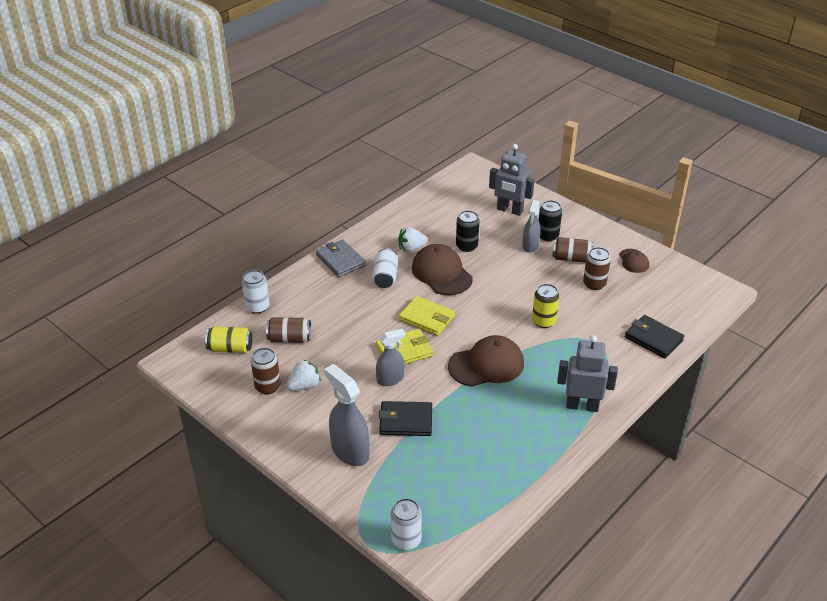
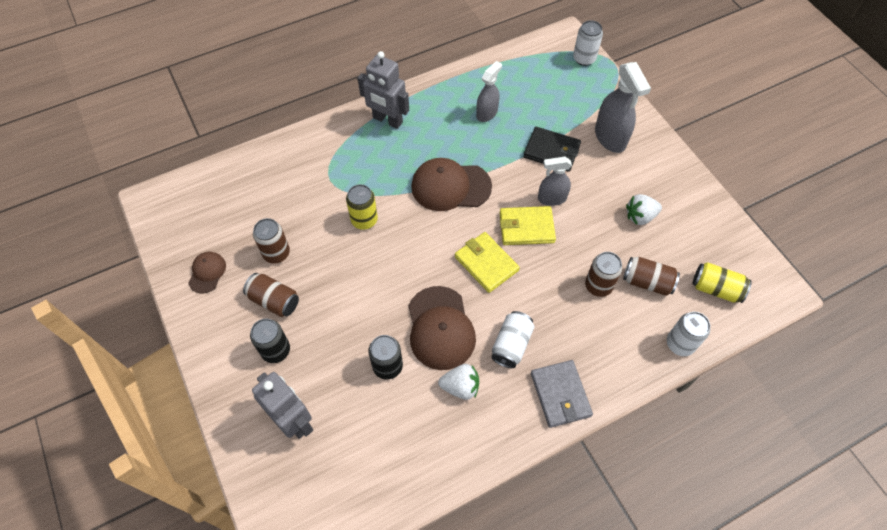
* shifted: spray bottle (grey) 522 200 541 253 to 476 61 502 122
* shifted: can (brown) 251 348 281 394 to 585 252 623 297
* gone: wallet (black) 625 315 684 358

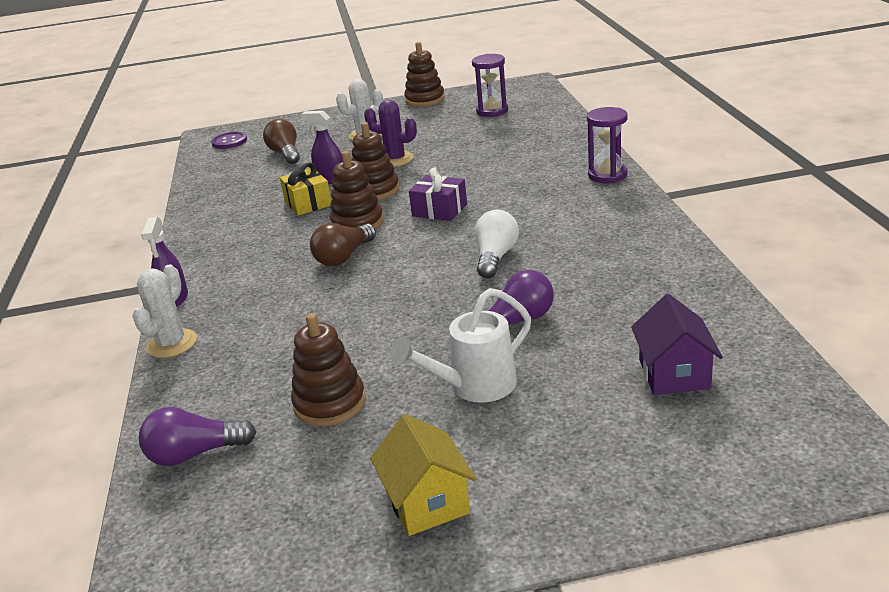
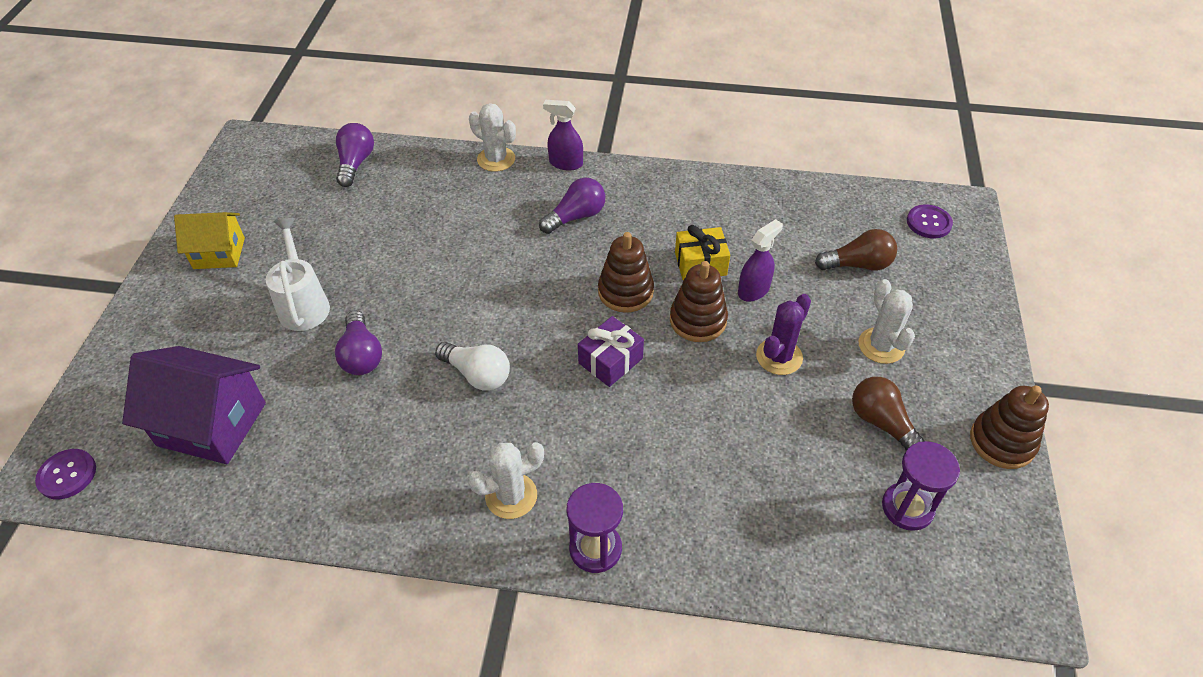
* new: button (purple) 35 449 96 499
* scaled: house (purple) 631 294 723 395 = 122 346 266 464 x1.58
* new: cactus (white) 468 443 544 519
* new: light bulb (purple) 539 178 605 234
* shifted: light bulb (brown) 310 223 376 266 to 852 377 924 450
* gone: stacking toy (brown) 291 313 366 426

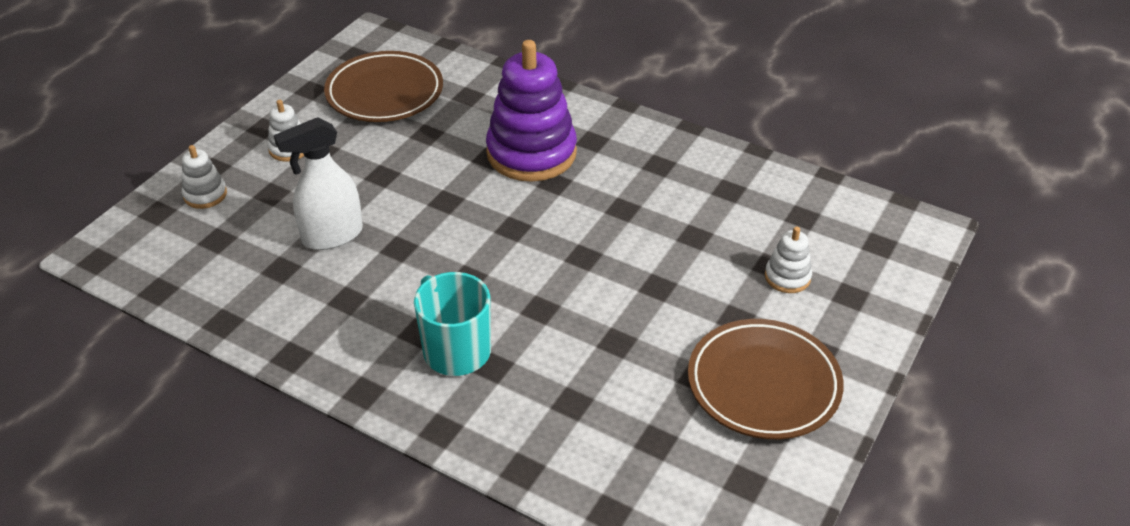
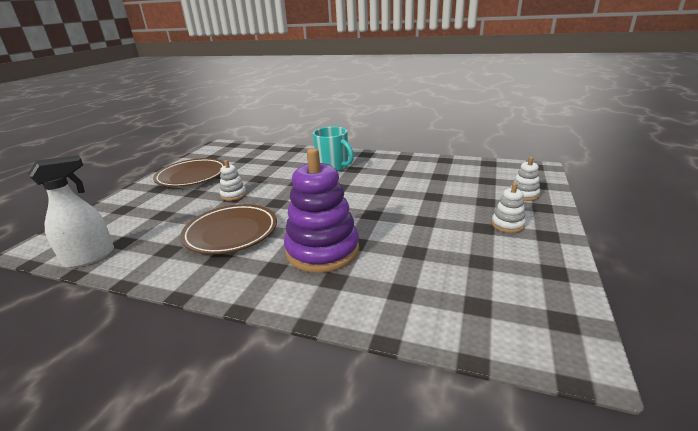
* shifted: spray bottle (white) 274 117 363 250 to 28 155 114 268
* shifted: plate (brown) 324 51 443 122 to 180 204 277 254
* shifted: stacking toy (white) 765 227 812 293 to 220 160 246 201

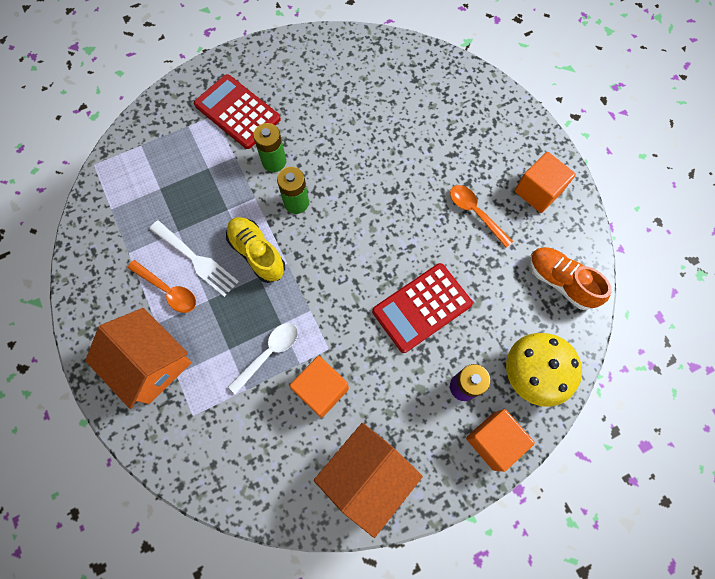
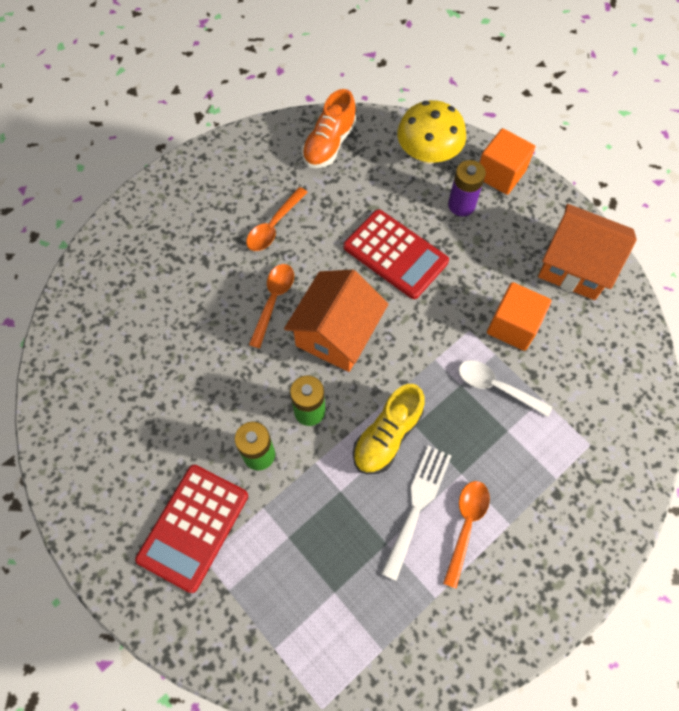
* new: spoon (orange) 249 264 294 348
* shifted: house (orange) 85 308 192 409 to 284 269 388 372
* gone: cube (orange) 515 152 576 213

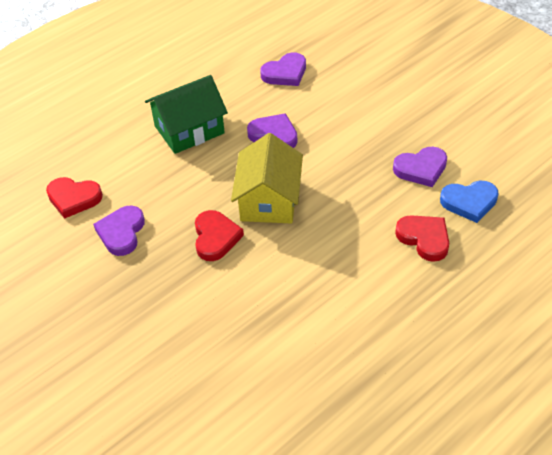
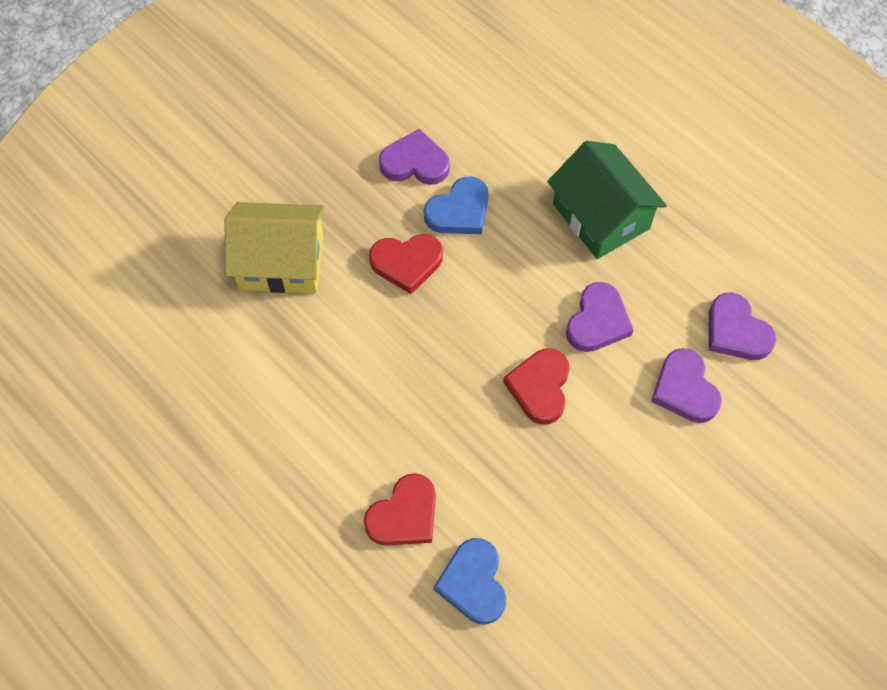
* shifted: house (yellow) 231 133 303 224 to 224 202 325 293
* new: heart (blue) 424 176 488 234
* shifted: heart (red) 46 177 103 219 to 503 348 570 424
* shifted: heart (purple) 393 147 447 187 to 651 348 722 423

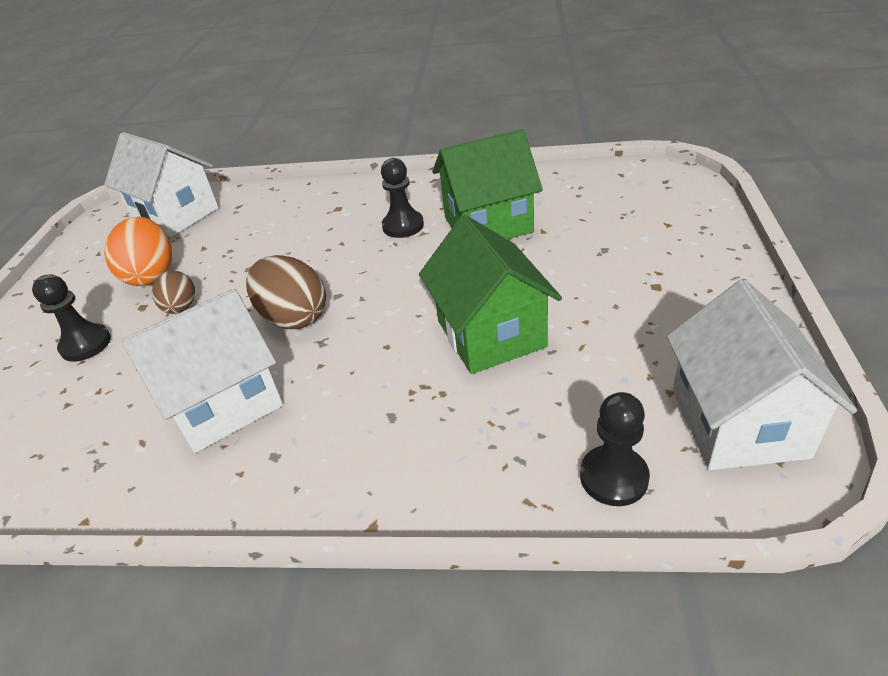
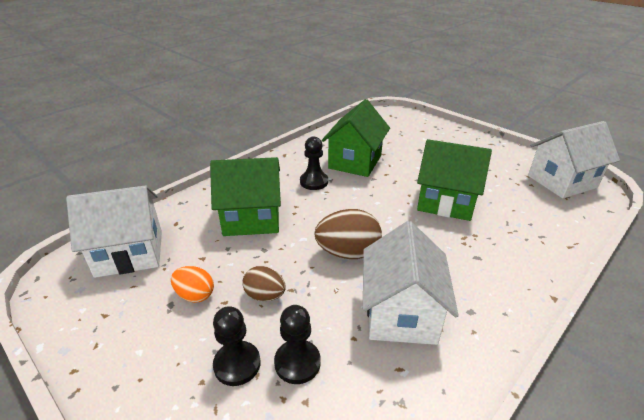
* scaled: egg (orange) 104 217 172 286 = 171 266 214 303 x0.61
* new: house (green) 210 157 281 236
* shifted: pawn (black) 580 392 650 506 to 274 305 321 384
* rotated: house (white) 667 280 857 470 = 528 121 620 199 60 degrees counterclockwise

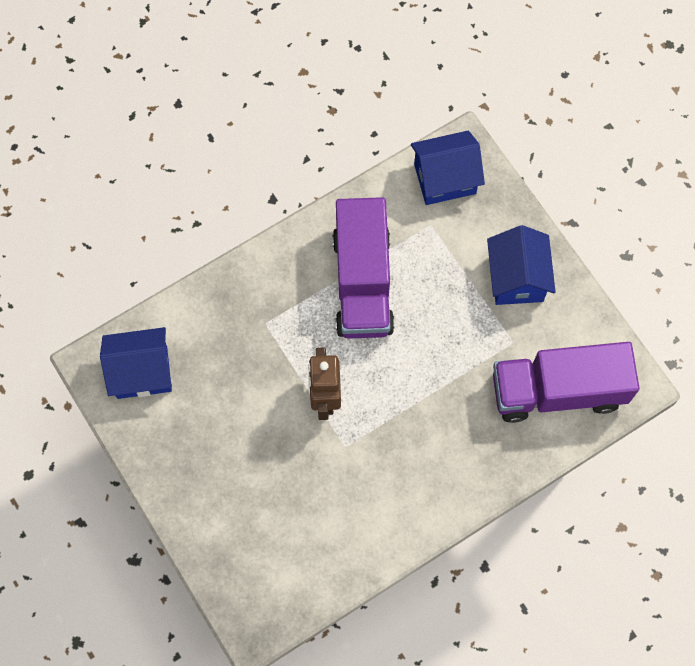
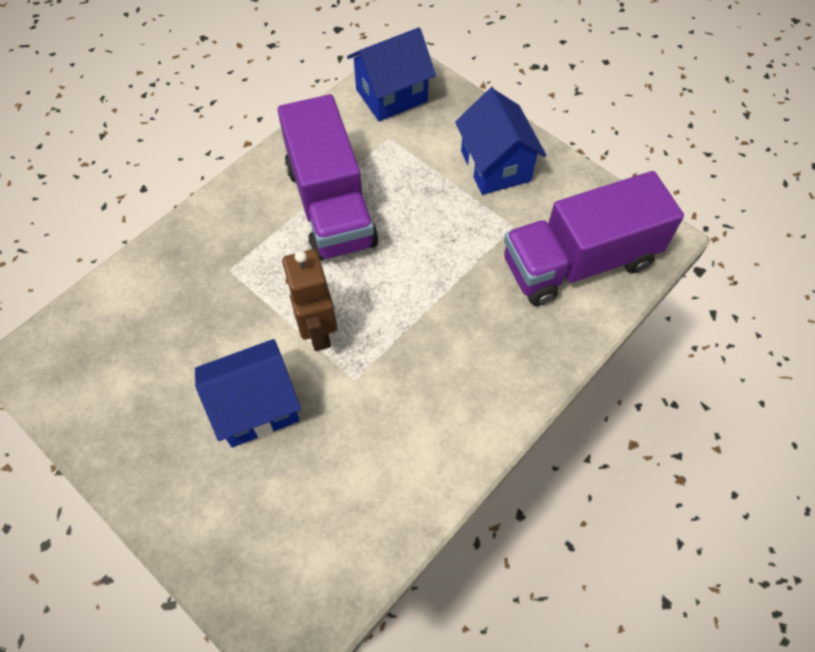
* shifted: house (blue) 100 327 172 399 to 195 339 301 447

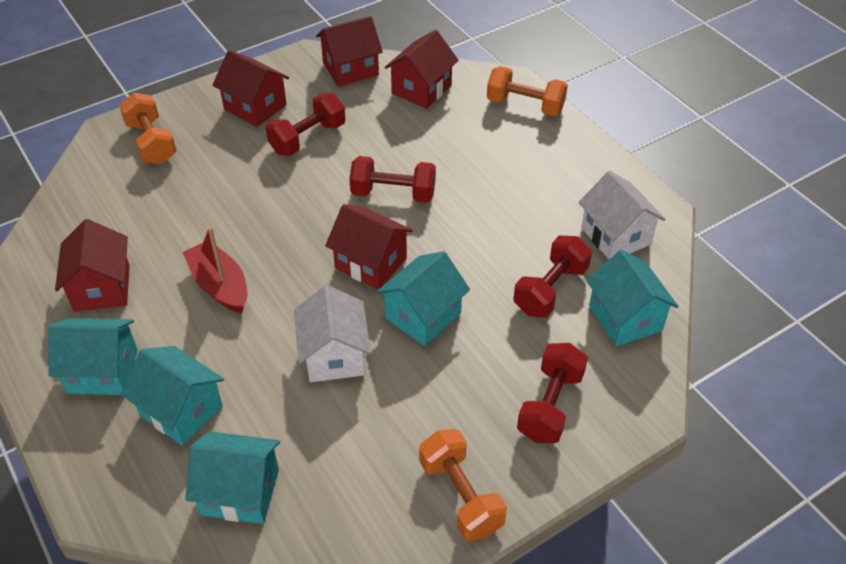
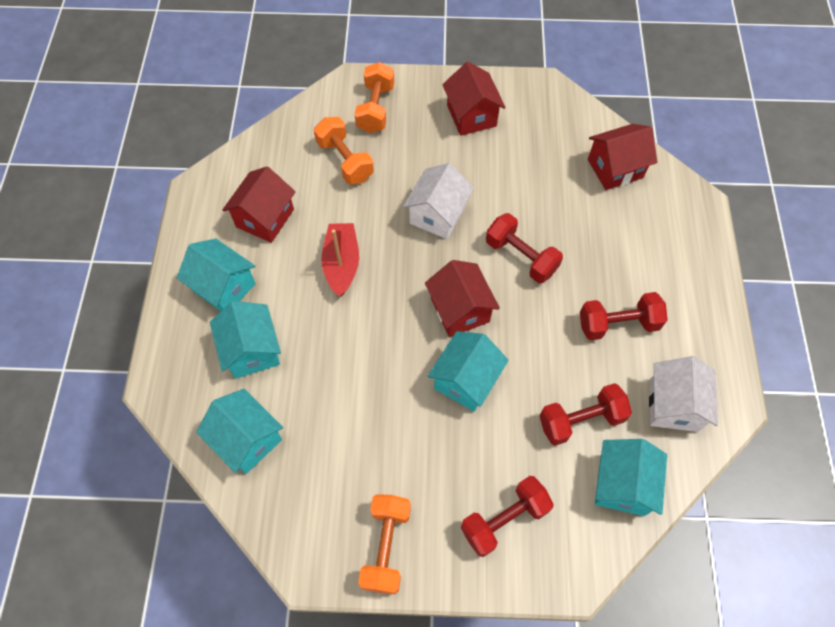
* shifted: dumbbell (orange) 487 66 568 116 to 314 117 374 184
* shifted: house (white) 294 285 371 382 to 403 163 474 239
* rotated: house (turquoise) 376 251 470 346 = 428 331 509 412 45 degrees counterclockwise
* shifted: dumbbell (red) 266 93 346 156 to 580 292 668 340
* gone: house (red) 316 16 383 87

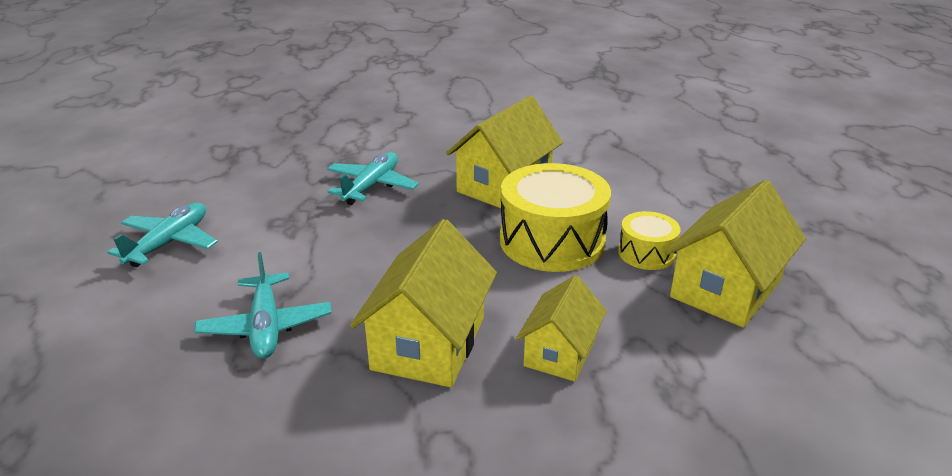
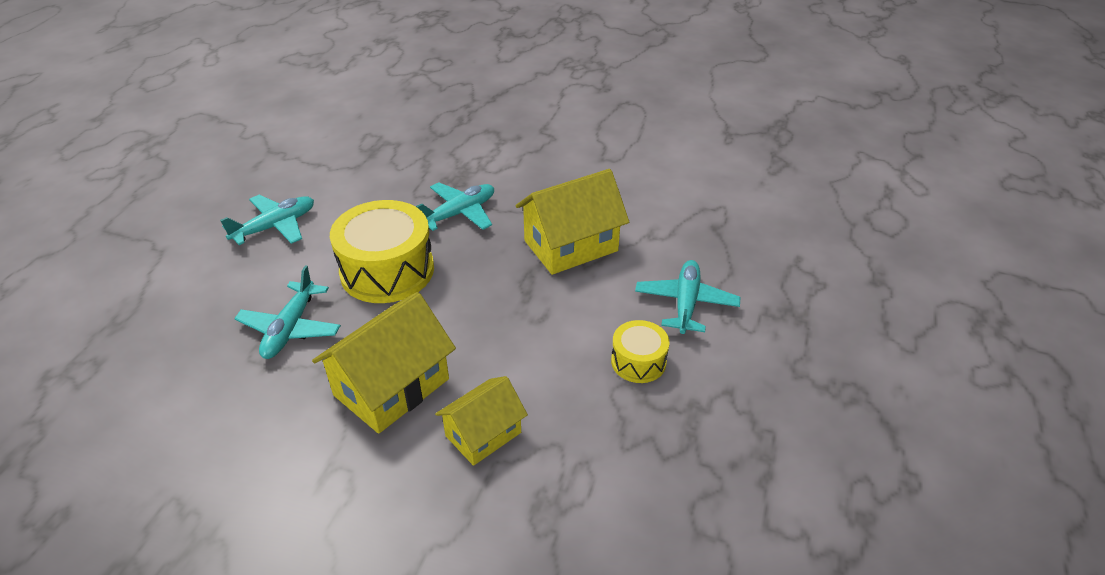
* shifted: drum (yellow) 500 163 611 272 to 330 200 434 303
* new: plane (turquoise) 635 260 740 334
* gone: house (yellow) 665 180 806 328

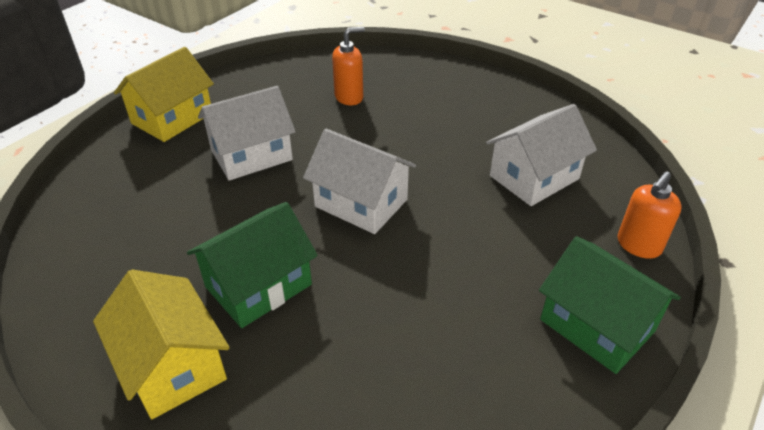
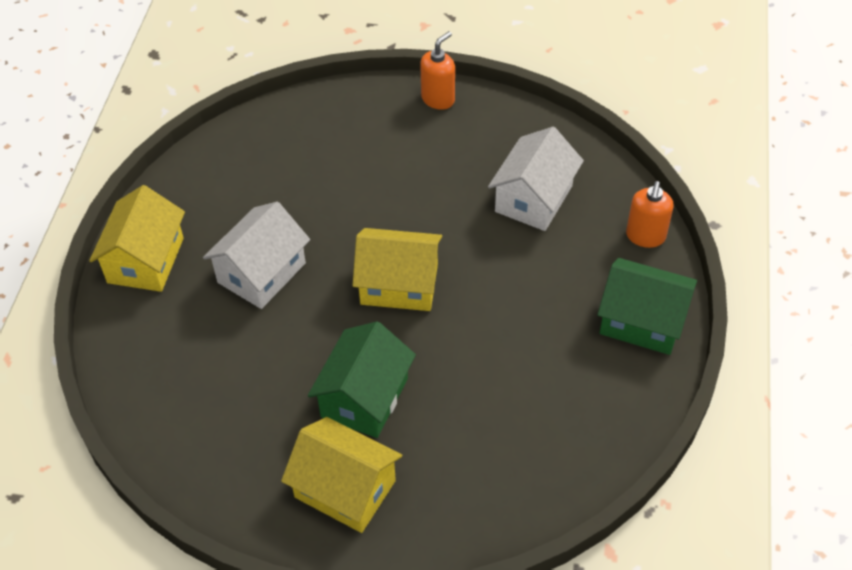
* repainted: house (white) 303 129 416 234 to house (yellow) 352 228 442 311
* shifted: soap dispenser (orange) 332 27 365 105 to 420 31 455 110

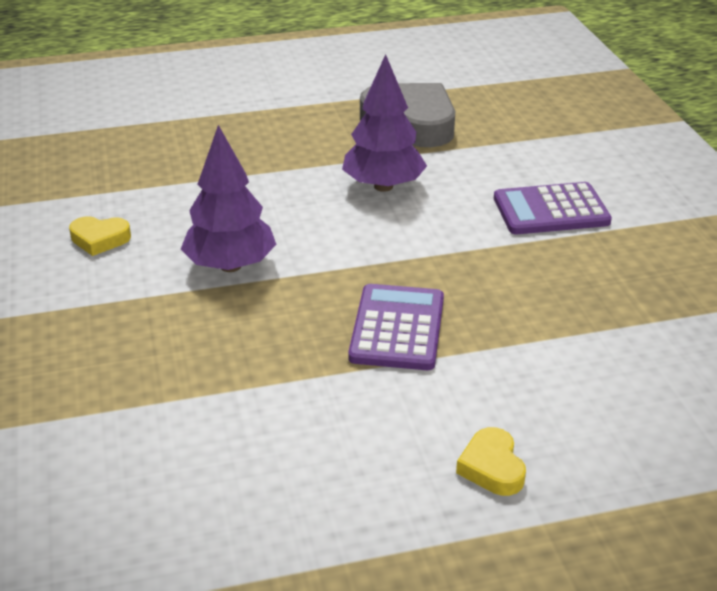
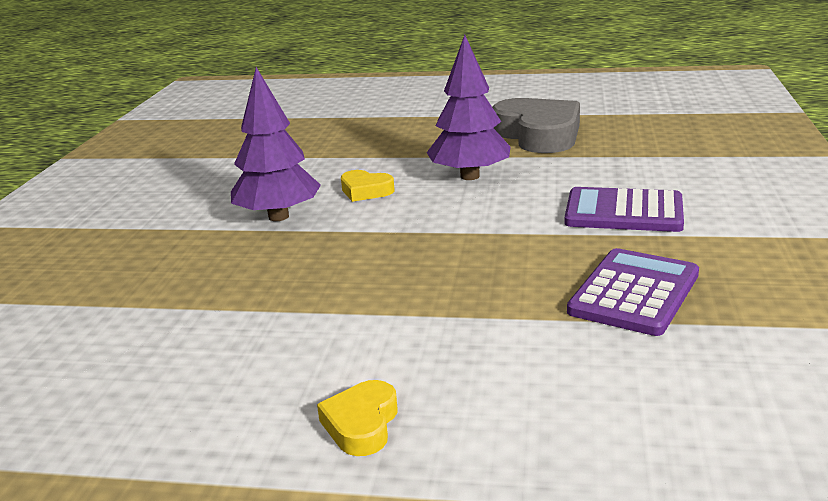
* shifted: heart (yellow) 69 216 131 256 to 341 170 395 202
* shifted: calculator (purple) 348 284 444 370 to 567 248 699 336

